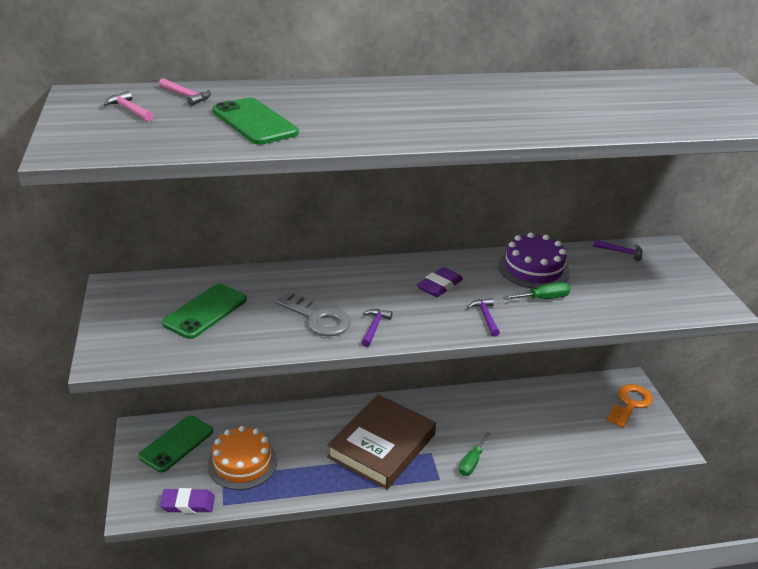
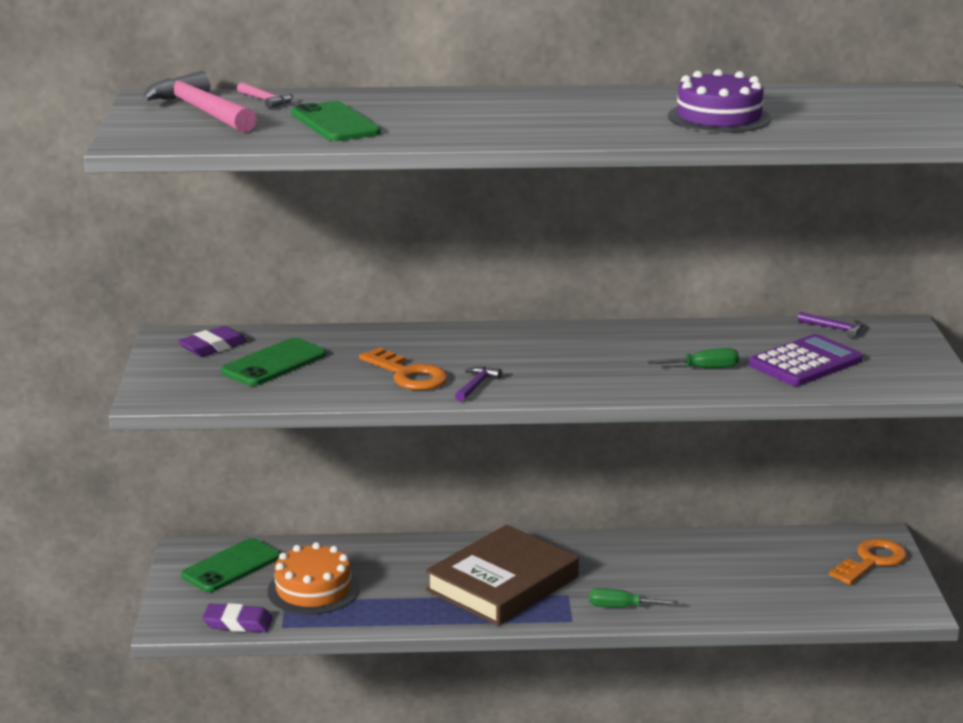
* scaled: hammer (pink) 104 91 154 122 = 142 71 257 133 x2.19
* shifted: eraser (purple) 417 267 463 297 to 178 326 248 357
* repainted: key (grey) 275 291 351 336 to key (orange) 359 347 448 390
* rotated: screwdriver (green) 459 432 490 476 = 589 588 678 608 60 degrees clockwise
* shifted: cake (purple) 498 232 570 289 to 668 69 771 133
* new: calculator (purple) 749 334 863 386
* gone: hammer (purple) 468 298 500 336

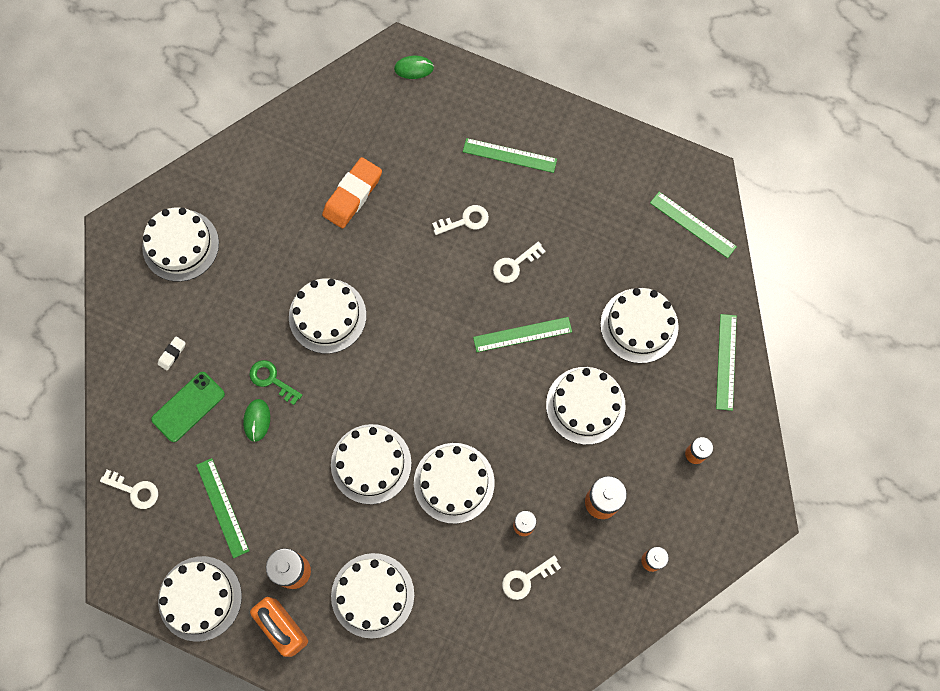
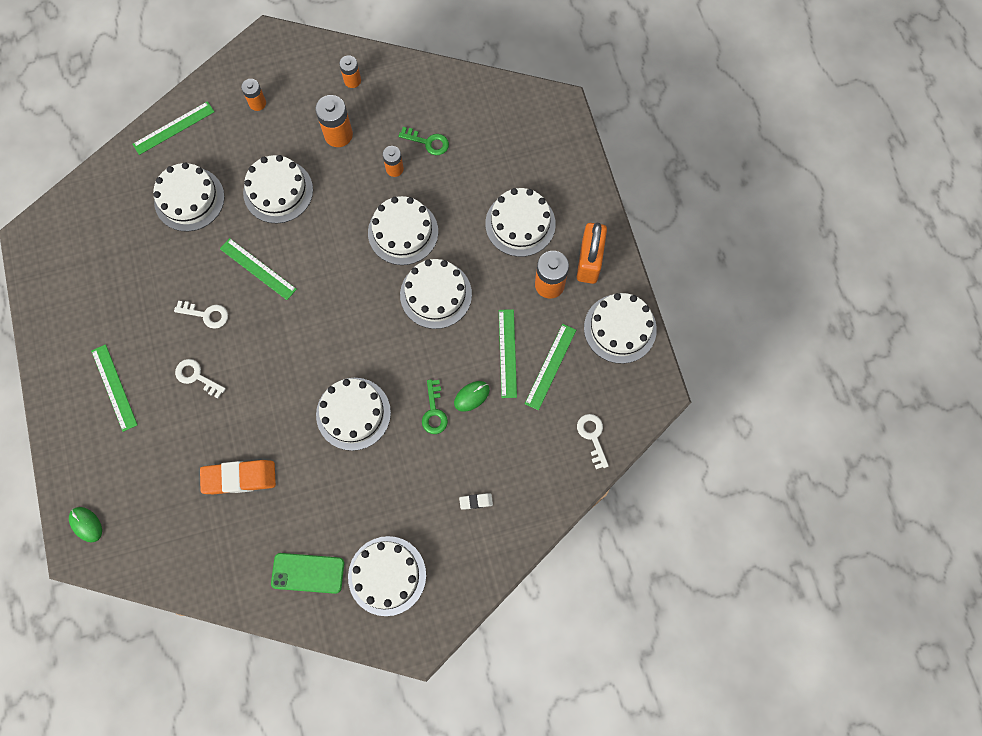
* shifted: phone (green) 151 372 225 442 to 271 553 344 594
* repainted: key (white) 502 555 561 600 to key (green) 398 127 449 155
* shifted: ruler (green) 650 192 737 258 to 499 309 517 398

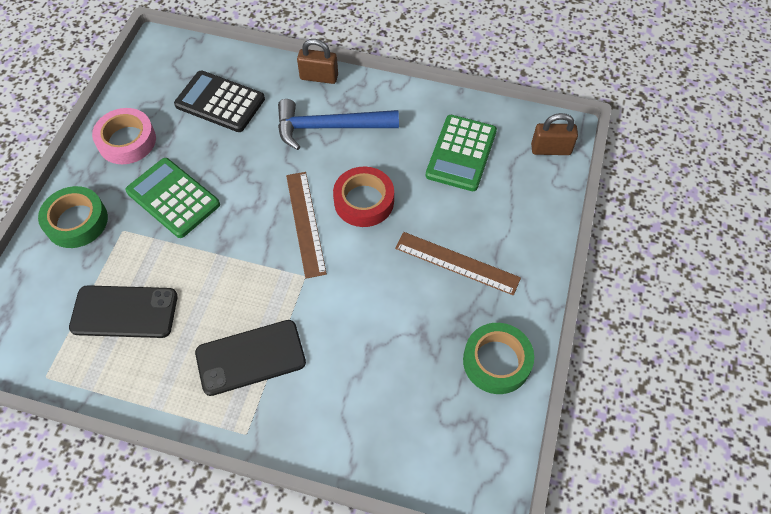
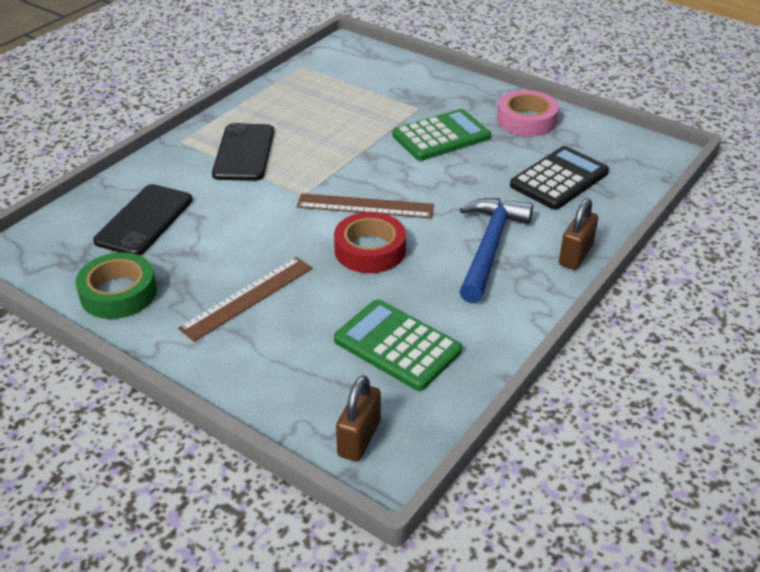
* shifted: phone (black) 69 285 178 338 to 93 184 193 255
* gone: tape (green) 38 186 108 248

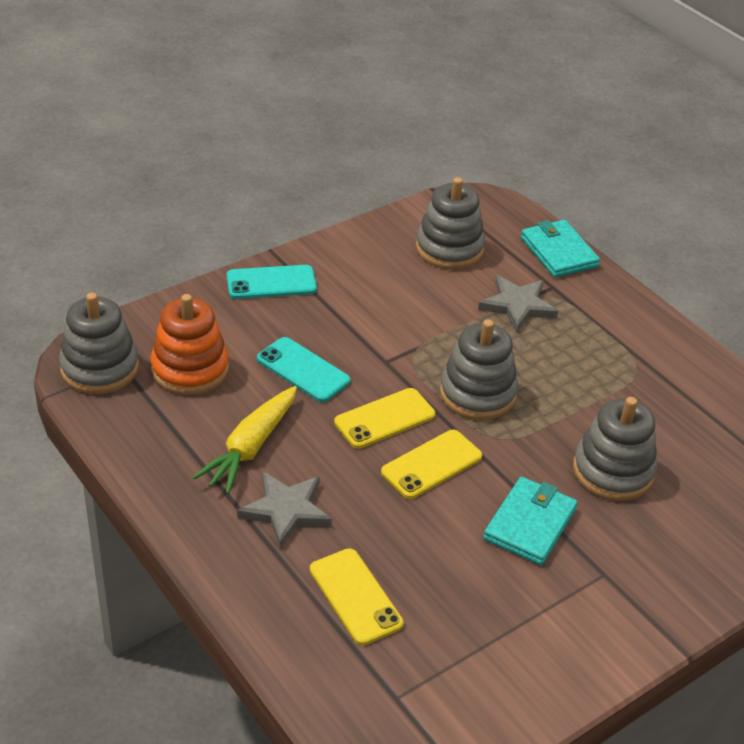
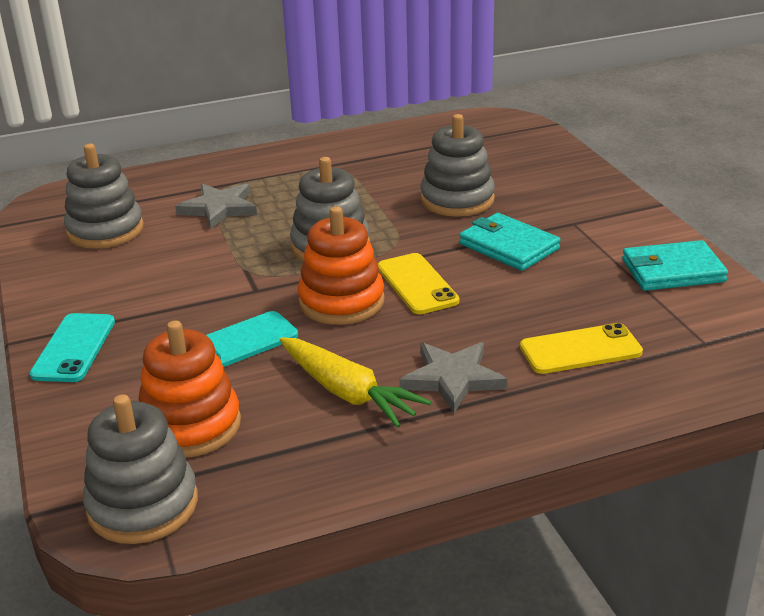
* swapped: phone (yellow) 334 388 435 449 to stacking toy (orange) 297 206 385 325
* shifted: wallet (turquoise) 521 220 600 278 to 622 240 728 291

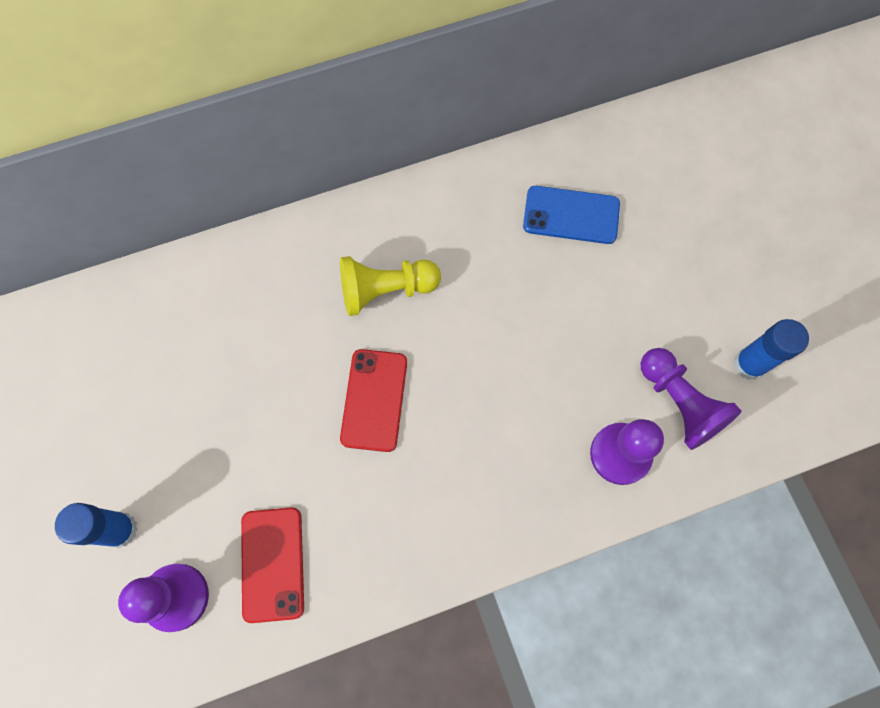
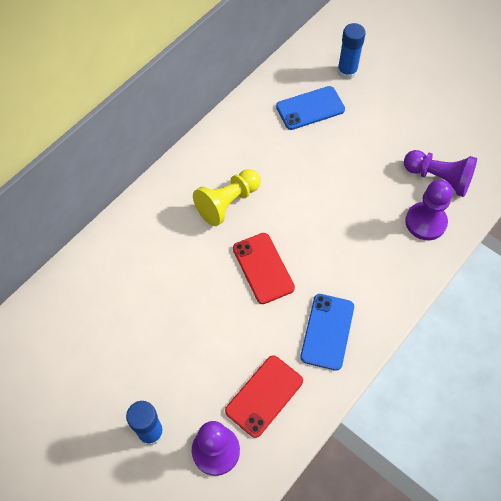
* rotated: phone (red) 241 507 304 623 = 225 355 303 438 75 degrees clockwise
* new: phone (blue) 300 294 354 371
* shifted: glue stick (blue) 733 319 809 380 to 337 23 366 80

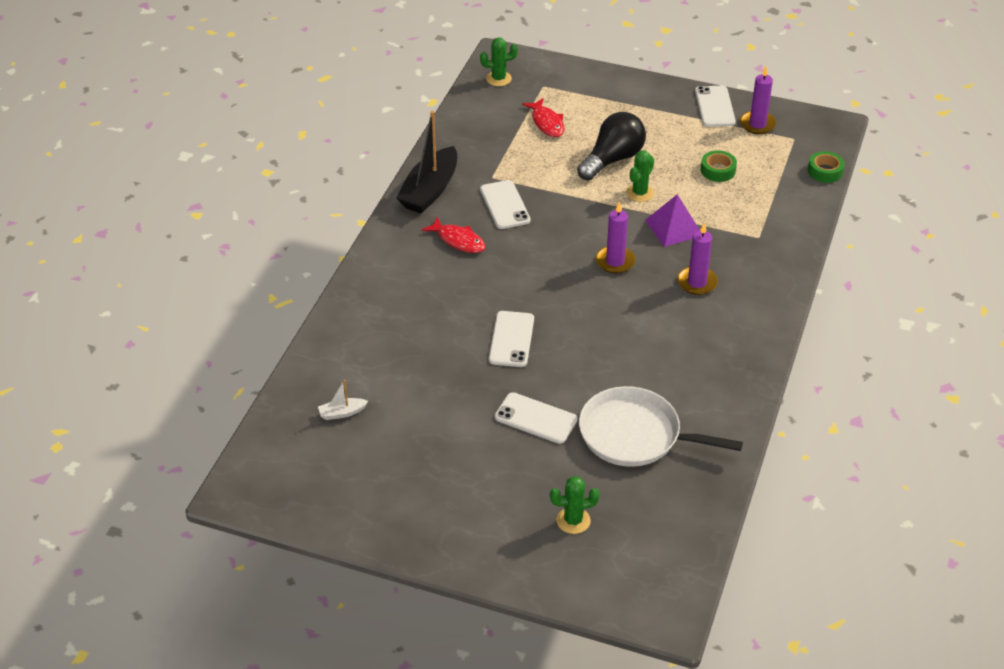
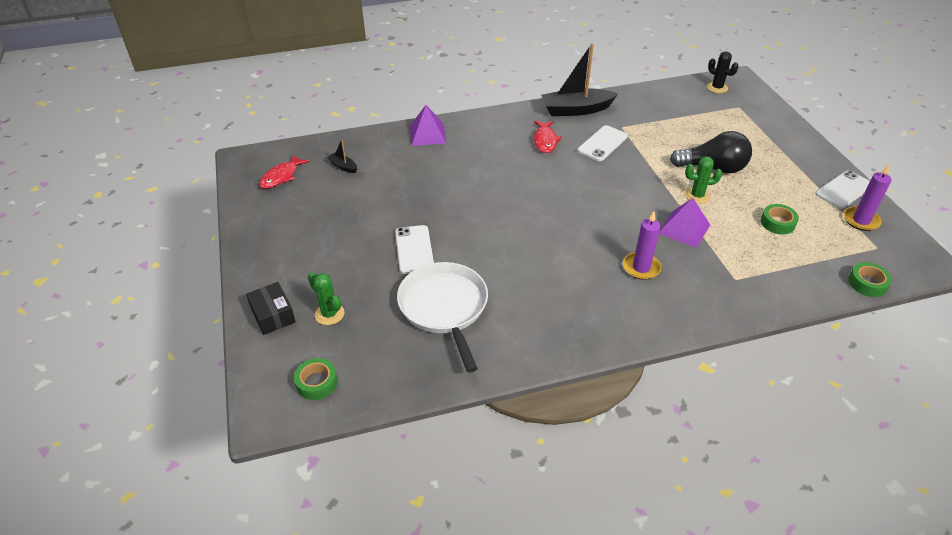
* new: box (black) 246 282 296 335
* shifted: fish (red) 522 98 564 137 to 259 154 309 189
* new: tape (green) 294 358 338 400
* repainted: boat (white) 318 380 368 420 to boat (black) 327 139 357 173
* new: pyramid (purple) 410 105 446 146
* repainted: cactus (green) 480 37 518 86 to cactus (black) 707 51 739 93
* gone: phone (white) 489 311 534 367
* gone: candle (purple) 596 201 636 273

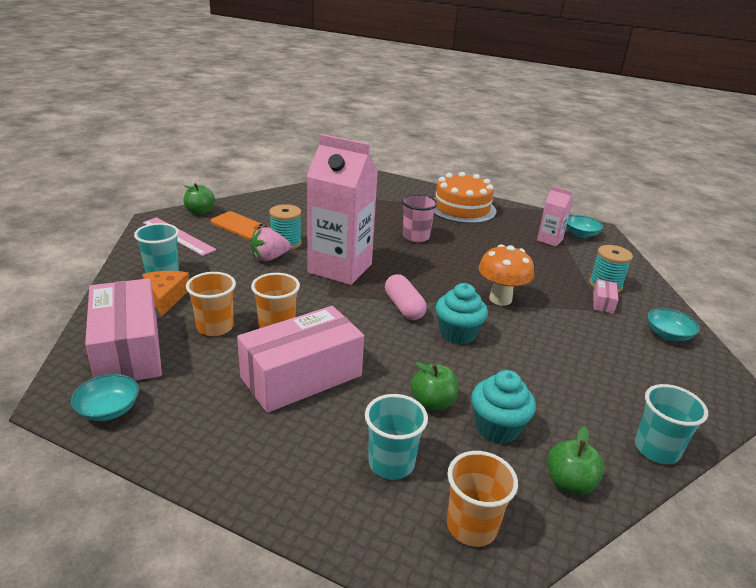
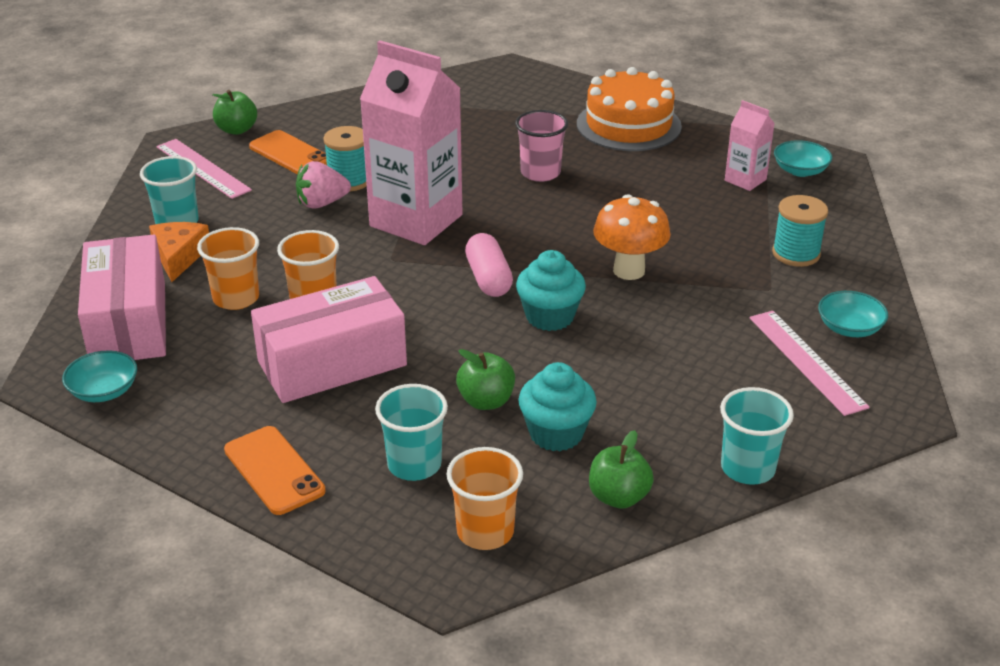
* new: phone (orange) 224 426 326 515
* new: ruler (pink) 749 311 870 416
* gone: box (pink) 593 279 618 314

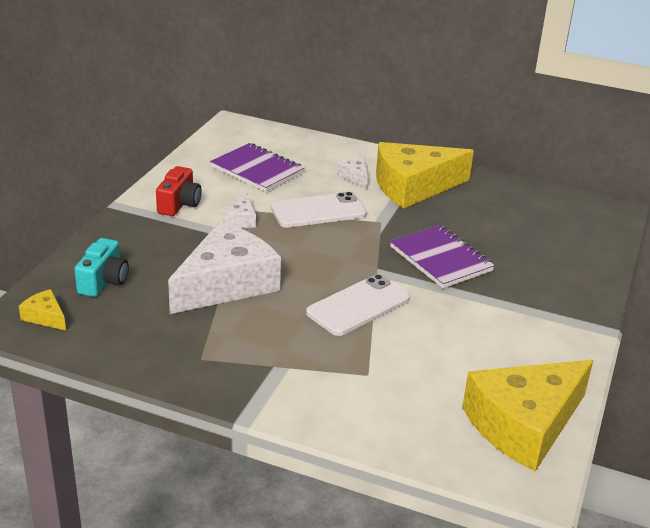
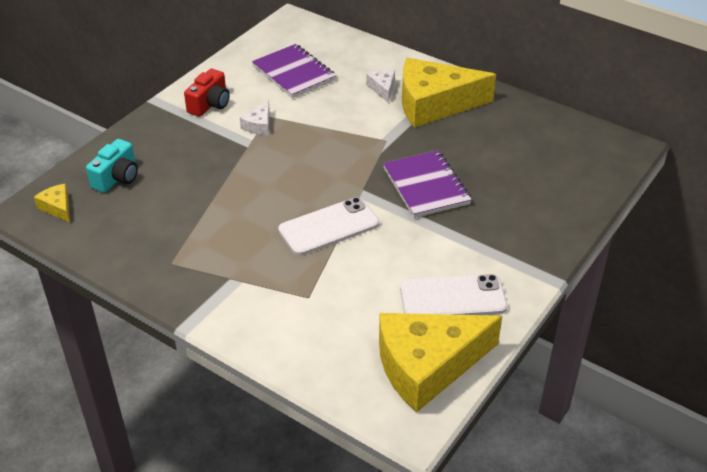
* shifted: phone (white) 271 192 367 228 to 400 274 507 315
* gone: cheese (white) 168 222 281 314

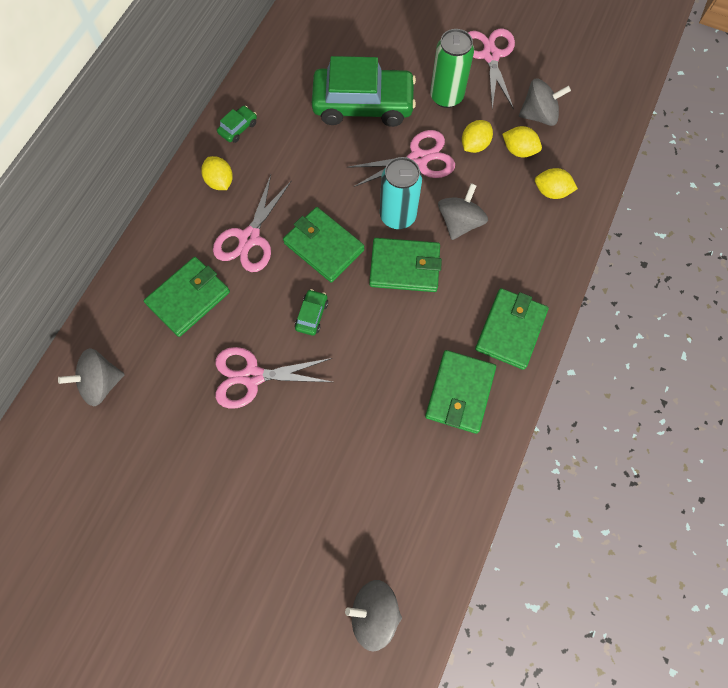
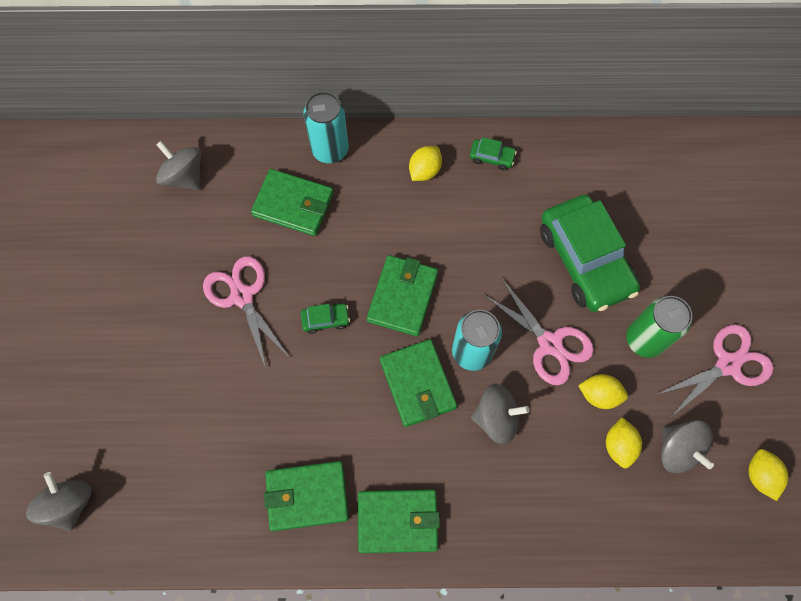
* new: can (turquoise) 303 92 349 163
* shifted: lemon (yellow) 535 168 578 199 to 748 449 788 501
* gone: scissors (pink) 213 175 292 272

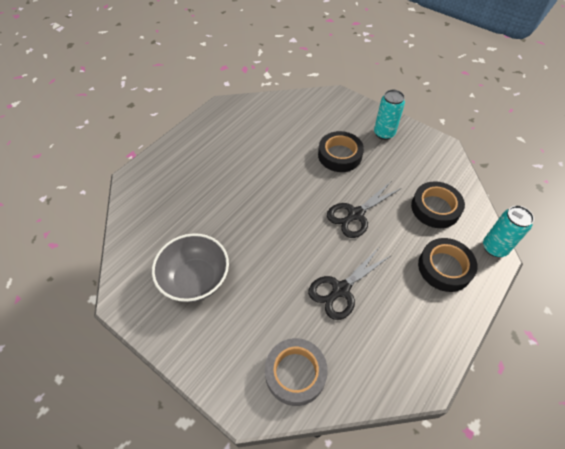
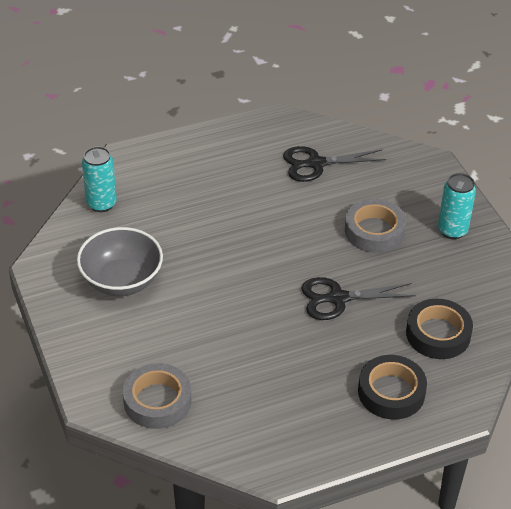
* shifted: can (turquoise) 483 206 534 257 to 82 146 117 212
* shifted: scissors (black) 308 248 390 320 to 283 146 386 182
* repainted: tape (black) 318 131 364 172 to tape (grey) 345 199 406 253

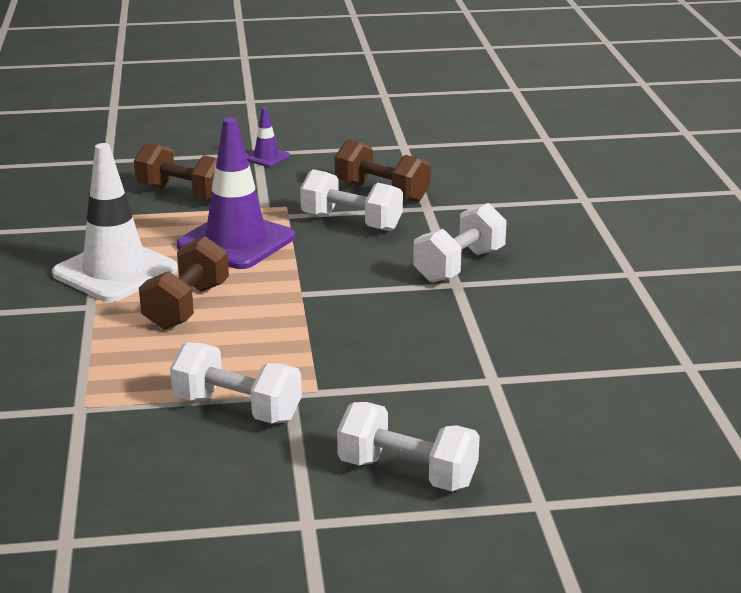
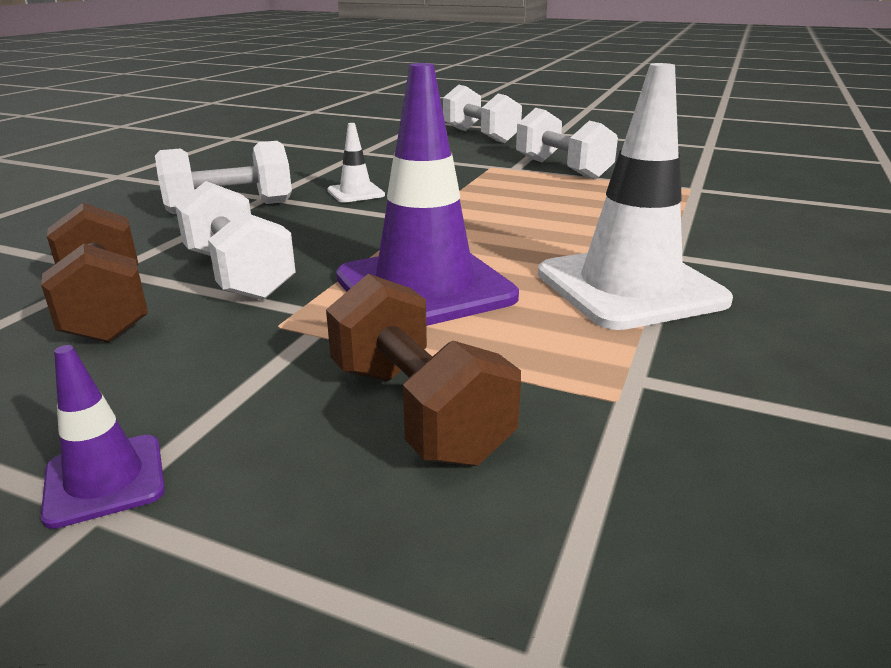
* new: traffic cone (white) 327 123 385 203
* gone: dumbbell (brown) 139 236 229 330

